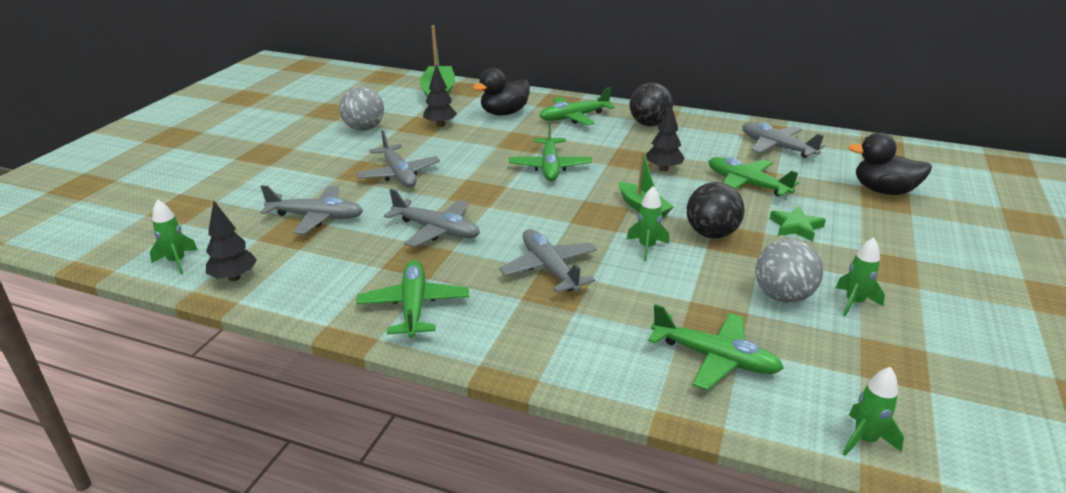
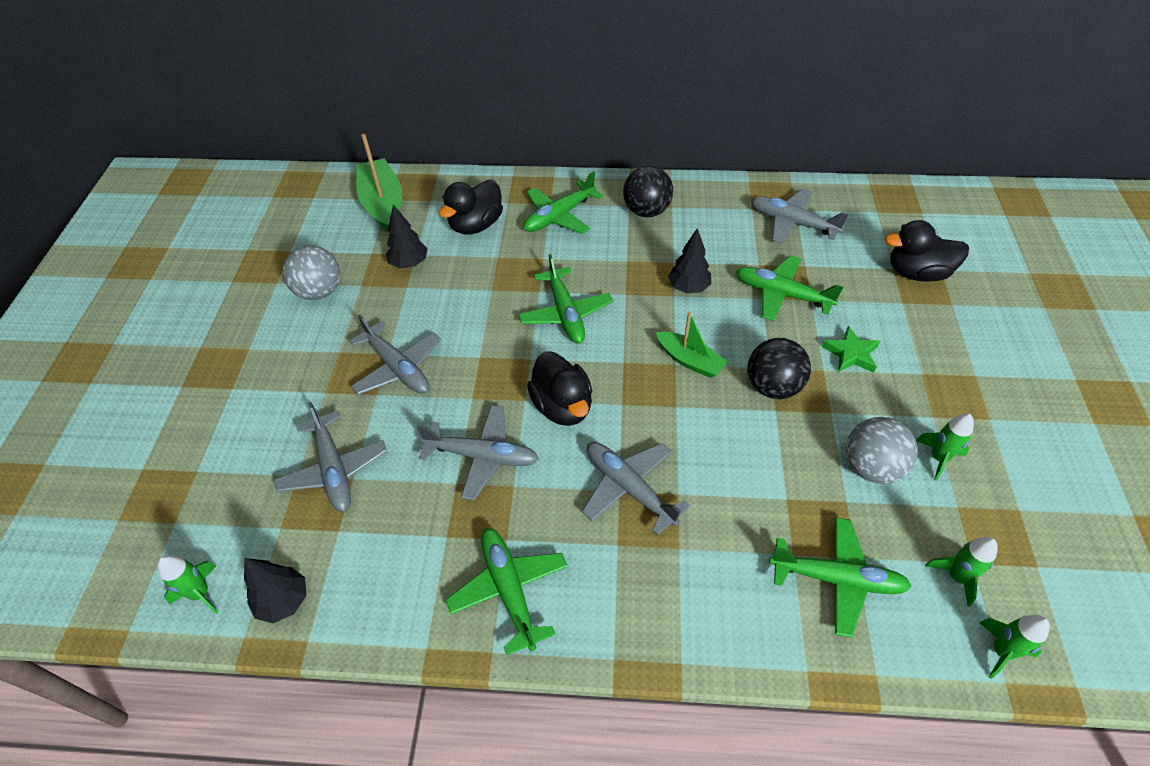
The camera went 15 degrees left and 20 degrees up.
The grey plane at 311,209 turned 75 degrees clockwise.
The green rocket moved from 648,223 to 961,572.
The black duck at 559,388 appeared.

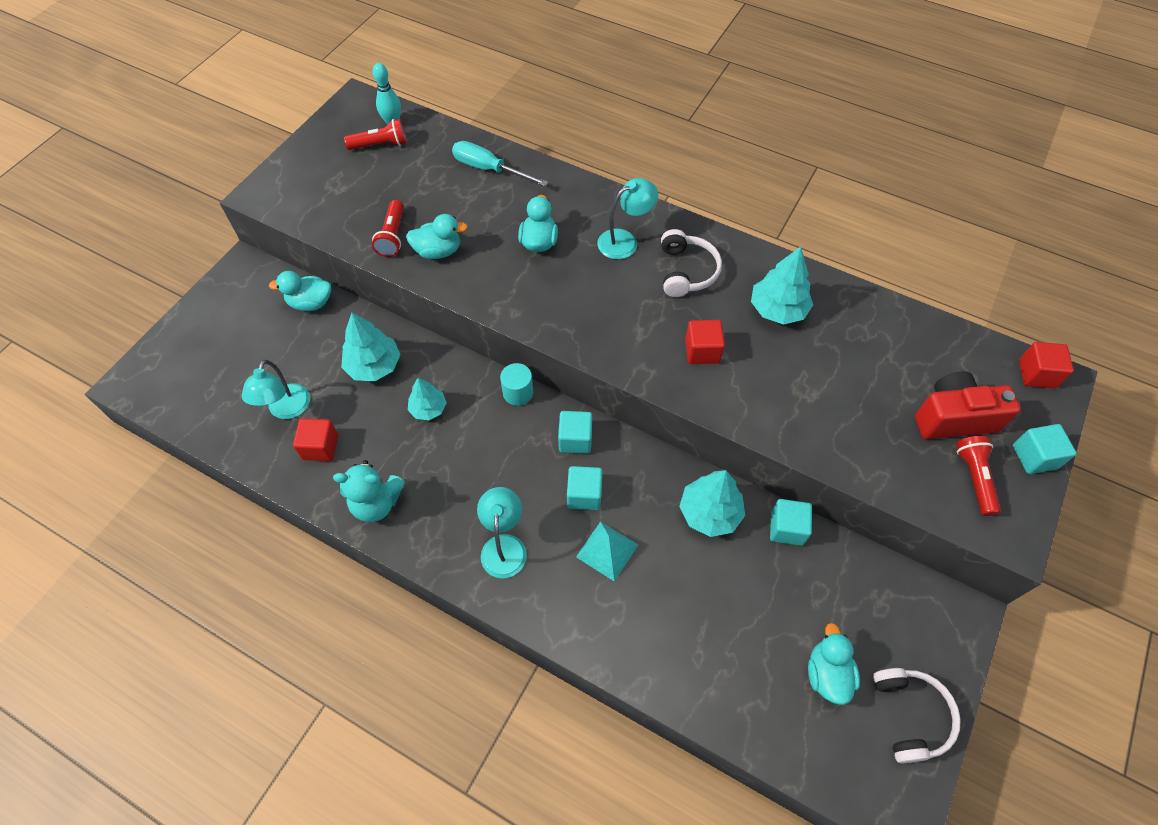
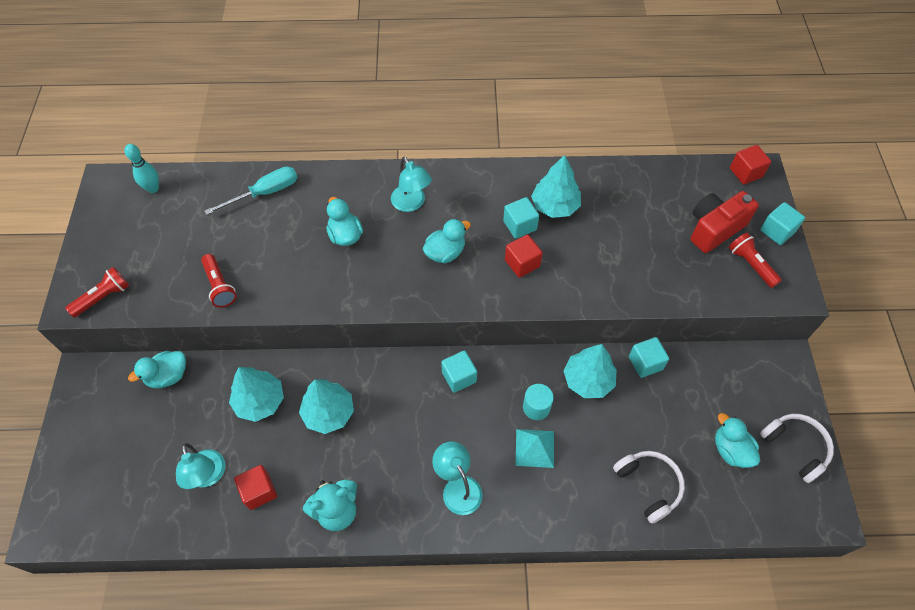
The camera went 30 degrees left and 0 degrees up.
The red flashlight moved from 375,134 to 97,292.
The turquoise duck moved from 437,236 to 447,241.
The turquoise tree at 427,399 changed to 1.55 times the size.
The turquoise screwdriver at 500,163 turned 150 degrees clockwise.
The turquoise cylinder moved from 516,384 to 538,402.
The turquoise cube moved from 584,488 to 521,218.
The turquoise lamp at 627,218 turned 120 degrees clockwise.
The white headphones moved from 691,263 to 649,487.

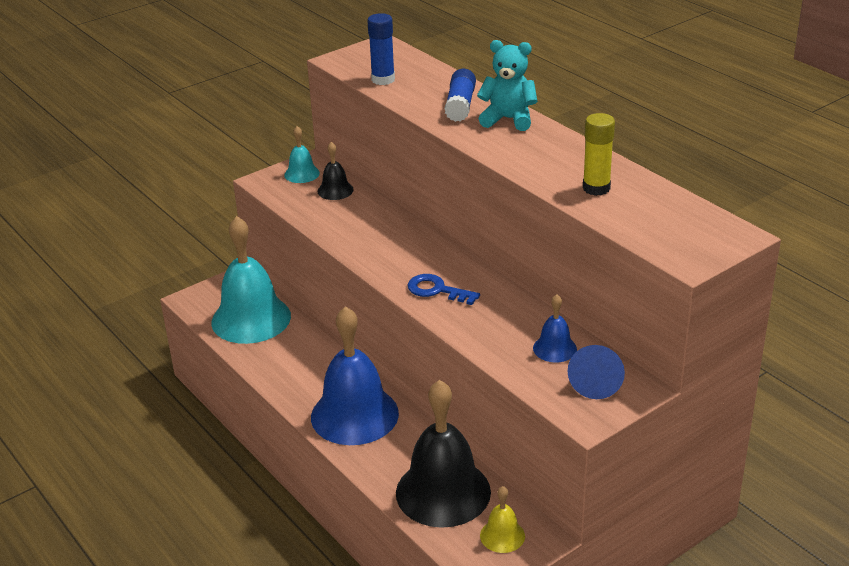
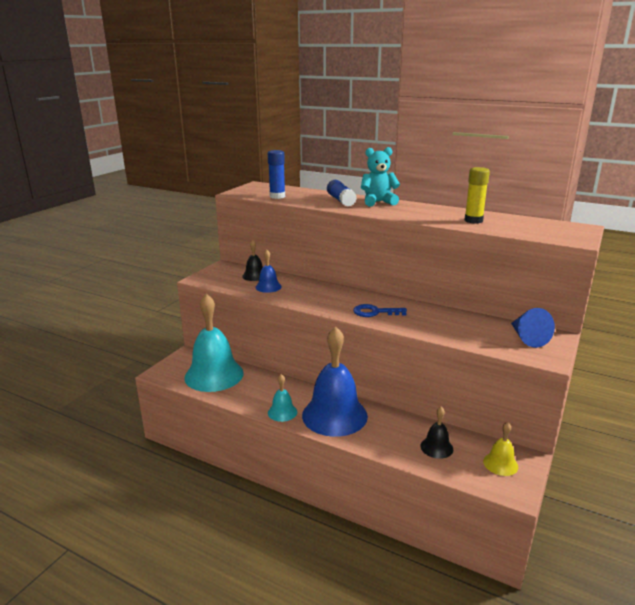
The camera went 25 degrees left and 10 degrees down.
The turquoise bell moved from 302,154 to 282,398.
The black bell at 443,454 changed to 0.46 times the size.
The blue bell moved from 555,328 to 268,271.

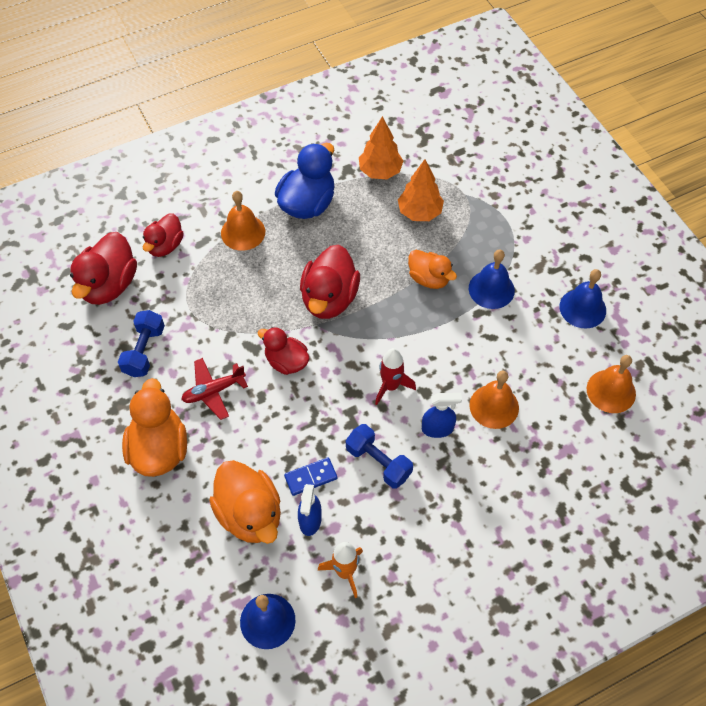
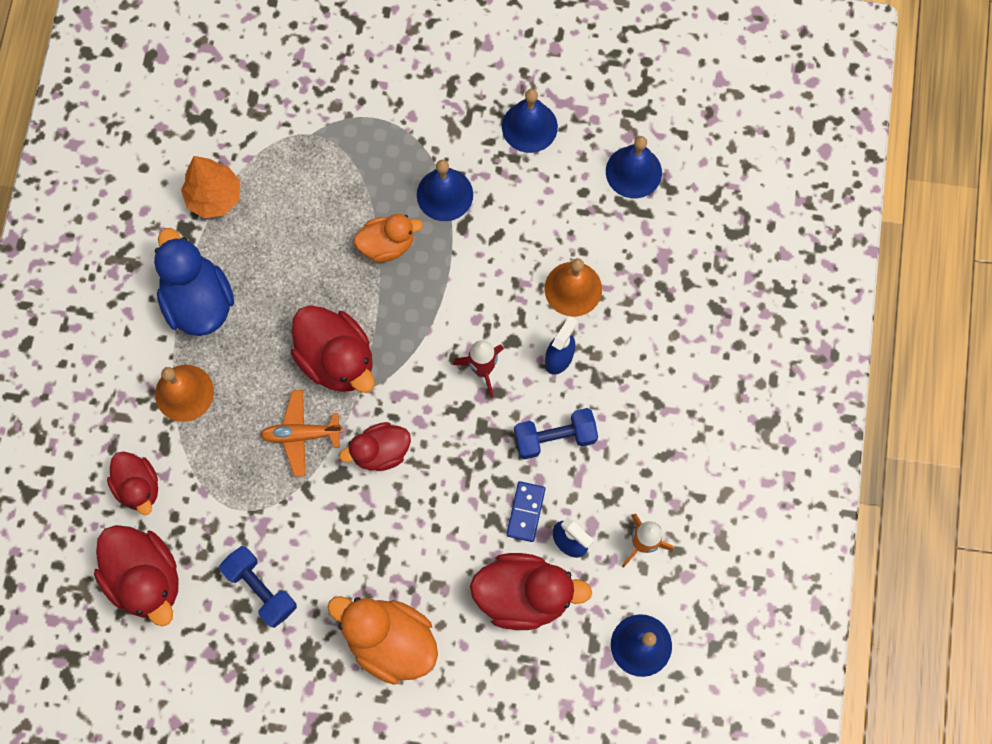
The camera went 55 degrees left and 15 degrees up.
The red plane at 214,389 disappeared.
The orange duck at 245,502 became the red duck at 531,591.
The orange tree at 421,190 disappeared.
The orange bell at 611,384 became the blue bell at 634,167.
The orange plane at 301,433 appeared.

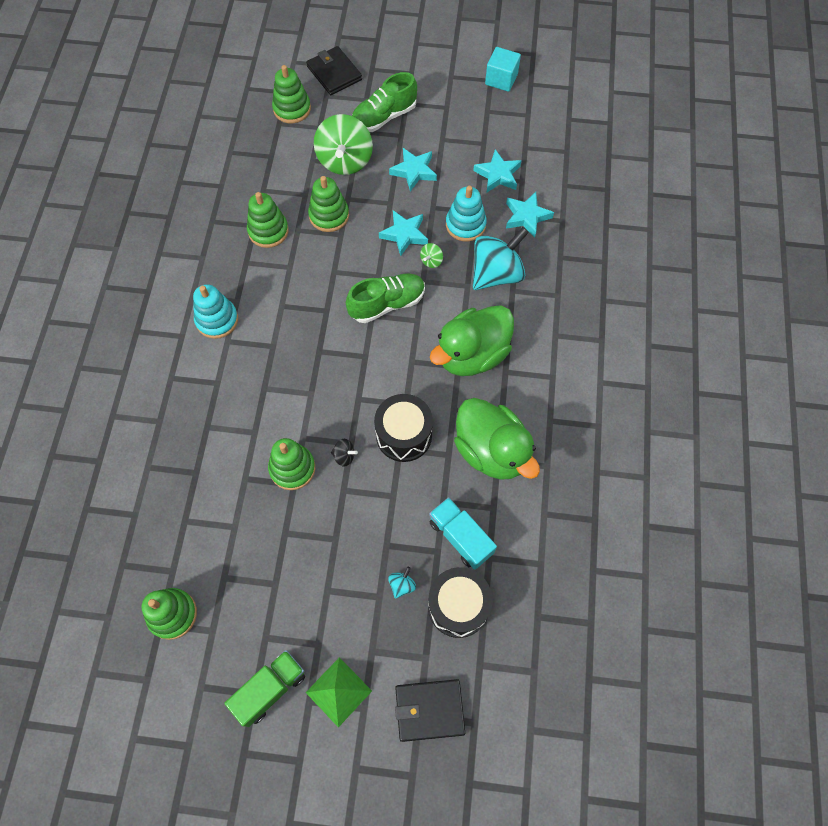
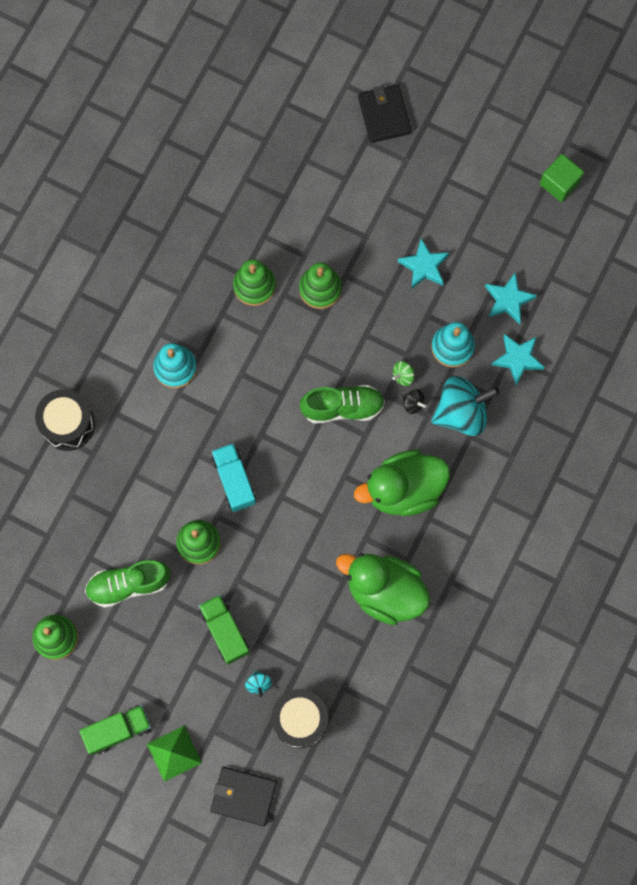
The camera went 20 degrees right and 10 degrees up.
The green stacking toy at 291,94 disappeared.
The green spinning top at 343,144 disappeared.
The black spinning top moved from 344,453 to 414,401.
The green shoe moved from 384,102 to 127,584.
The black drum moved from 403,428 to 65,420.
The turquoise star at 403,233 disappeared.
The turquoise spinning top at 402,583 turned 120 degrees clockwise.
The turquoise truck moved from 463,533 to 233,477.
The green duck at 497,439 turned 135 degrees clockwise.
The turquoise cube at 503,69 became the green cube at 562,178.
The green truck at 224,629 appeared.

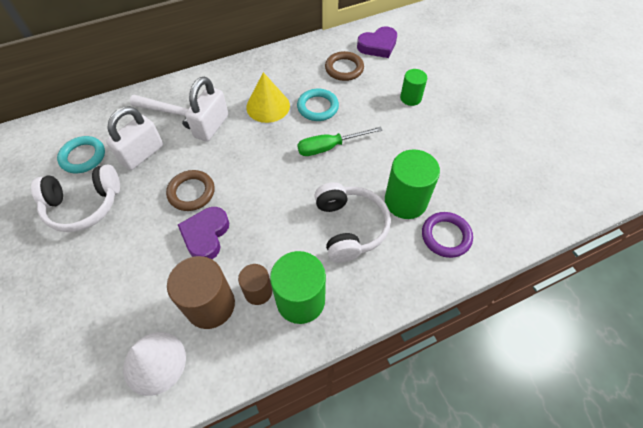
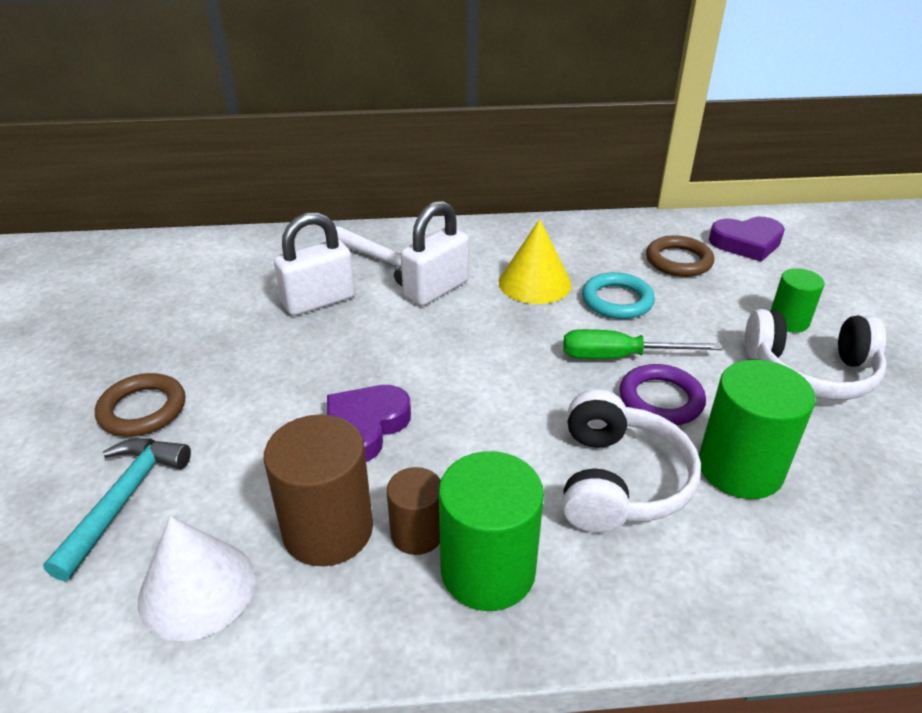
The camera went 20 degrees right and 20 degrees down.
The white headphones moved from 75,198 to 816,354.
The turquoise ring at 81,154 disappeared.
The brown ring moved from 190,190 to 140,405.
The purple ring moved from 447,235 to 662,394.
The turquoise hammer at 117,509 appeared.

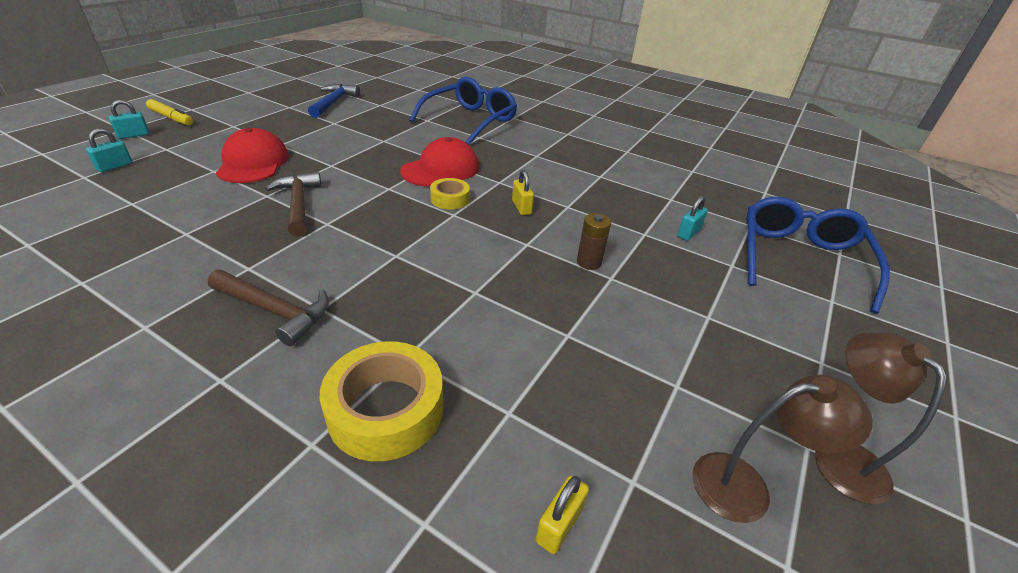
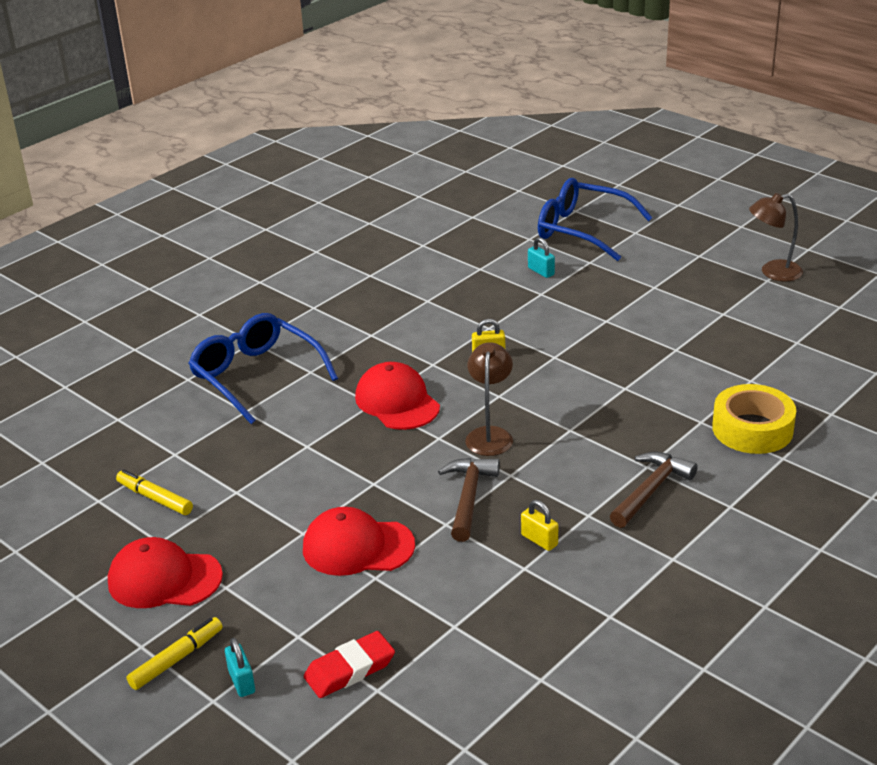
The camera went 75 degrees left and 5 degrees down.
The turquoise padlock at 109,150 was replaced by the red eraser at 349,664.
The brown hammer at 293,203 turned 105 degrees clockwise.
The blue hammer at 334,101 was replaced by the yellow marker at 154,492.
The yellow tape at 450,194 disappeared.
The yellow padlock moved from 562,515 to 539,525.
The brown battery at 594,241 disappeared.
The brown lamp moved from 783,449 to 489,399.
The red cap at 165,572 appeared.

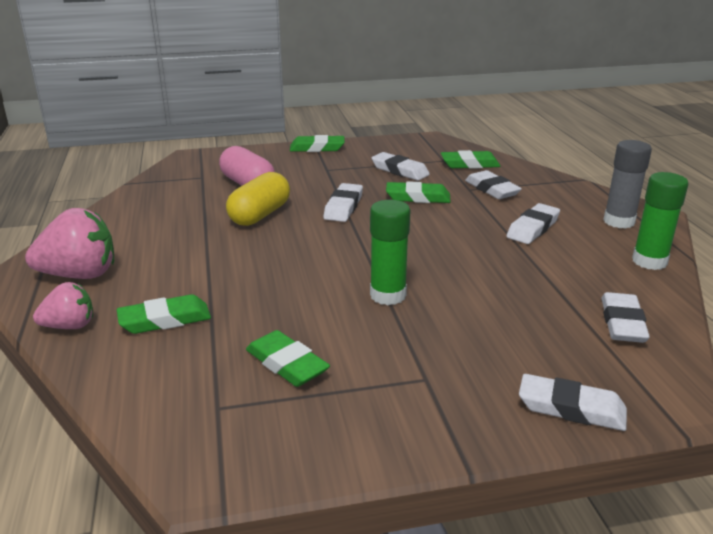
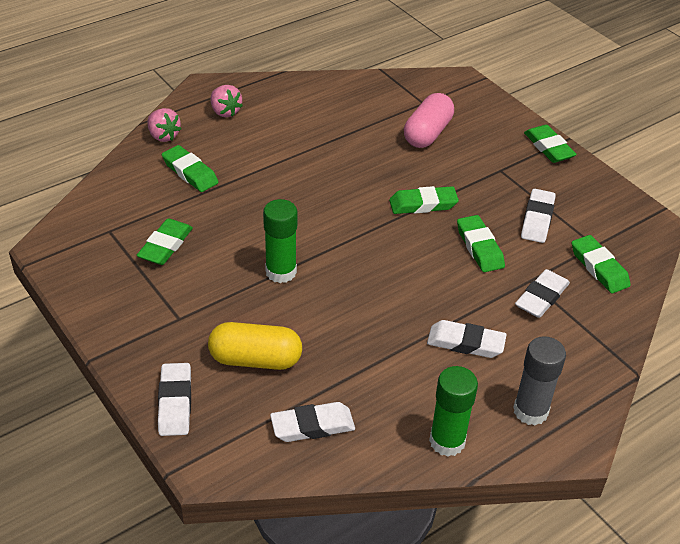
The camera went 65 degrees right and 15 degrees up.
The pink strawberry at 69,243 changed to 0.60 times the size.
The yellow capsule moved from 258,199 to 255,346.
The white eraser at 343,202 became the green eraser at 424,200.

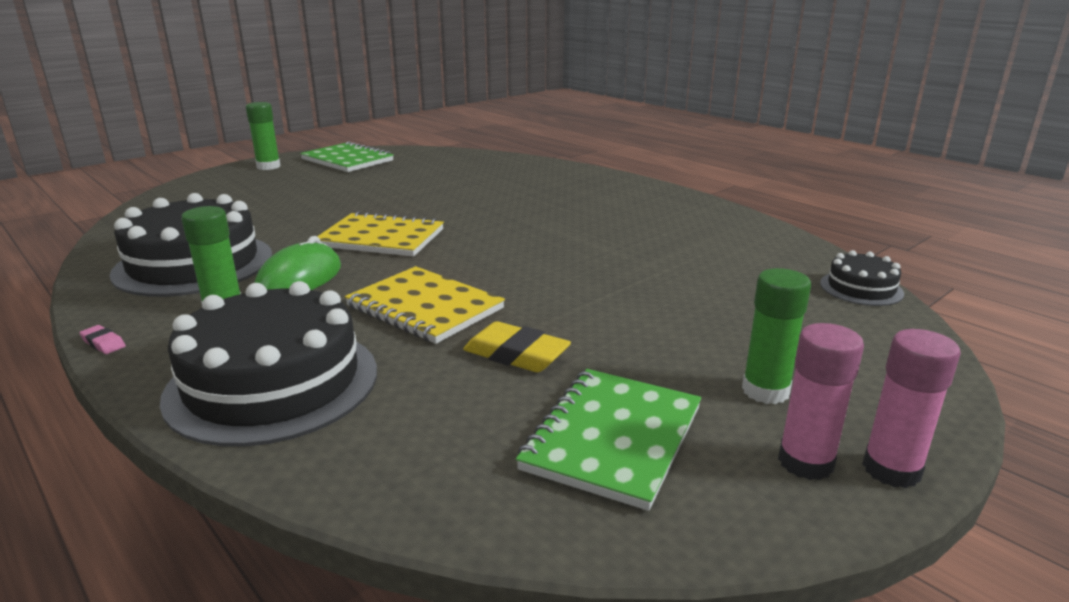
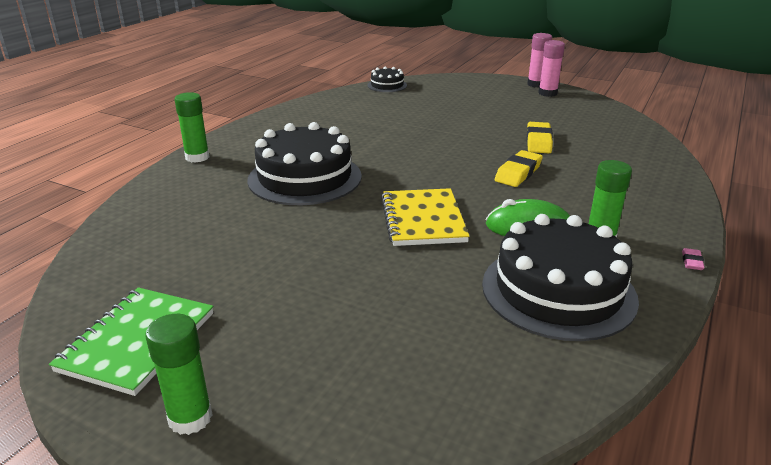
The camera went 110 degrees left and 5 degrees up.
The black cake moved from 268,364 to 304,163.
The yellow notebook at 425,305 was replaced by the yellow eraser at 519,168.
The green notebook at 608,440 disappeared.
The green glue stick moved from 776,336 to 191,127.

